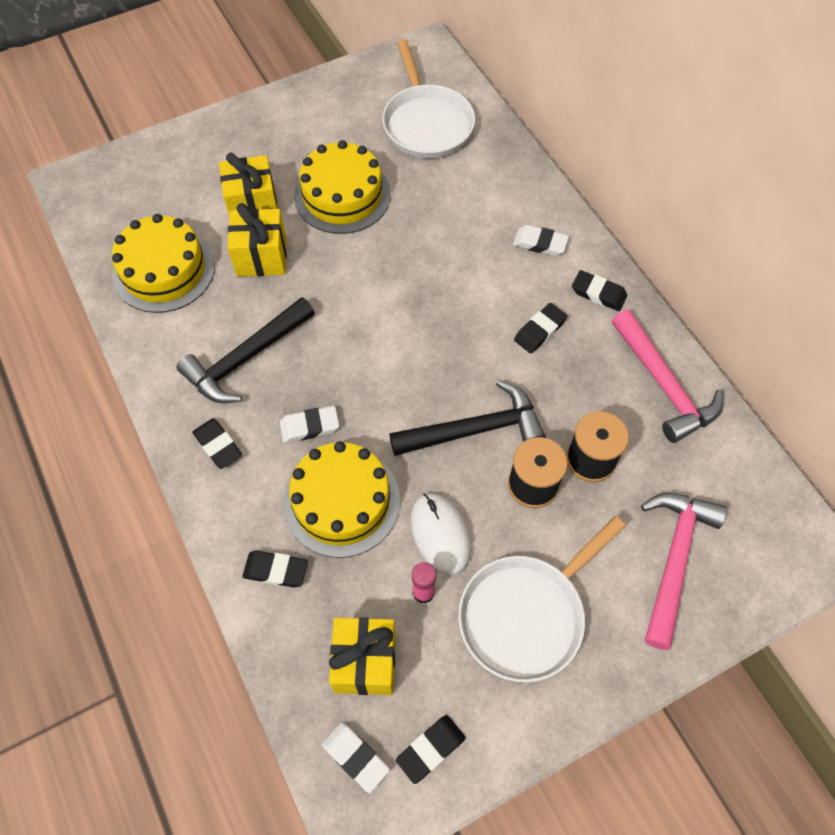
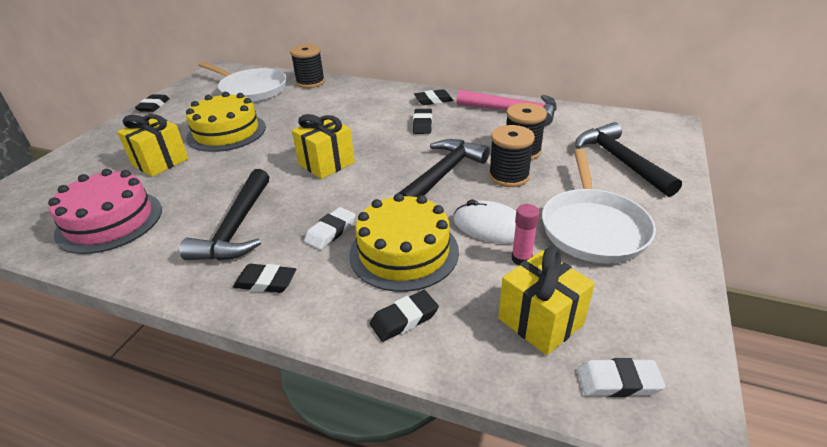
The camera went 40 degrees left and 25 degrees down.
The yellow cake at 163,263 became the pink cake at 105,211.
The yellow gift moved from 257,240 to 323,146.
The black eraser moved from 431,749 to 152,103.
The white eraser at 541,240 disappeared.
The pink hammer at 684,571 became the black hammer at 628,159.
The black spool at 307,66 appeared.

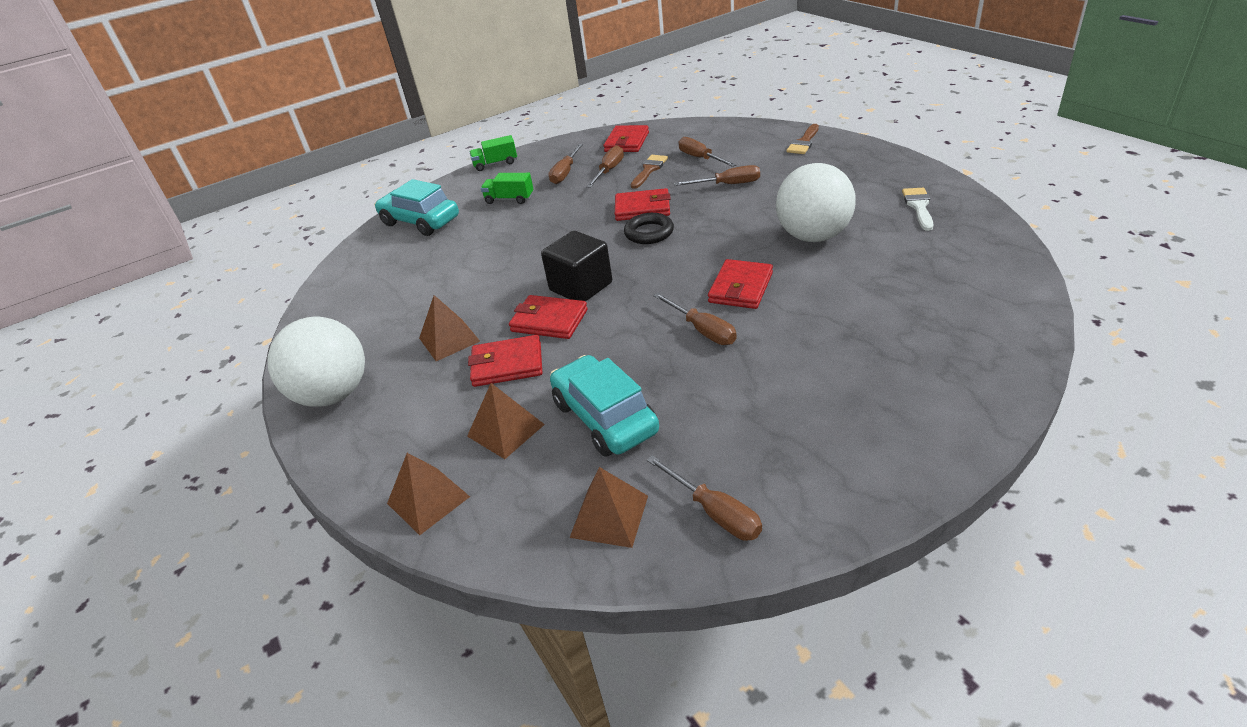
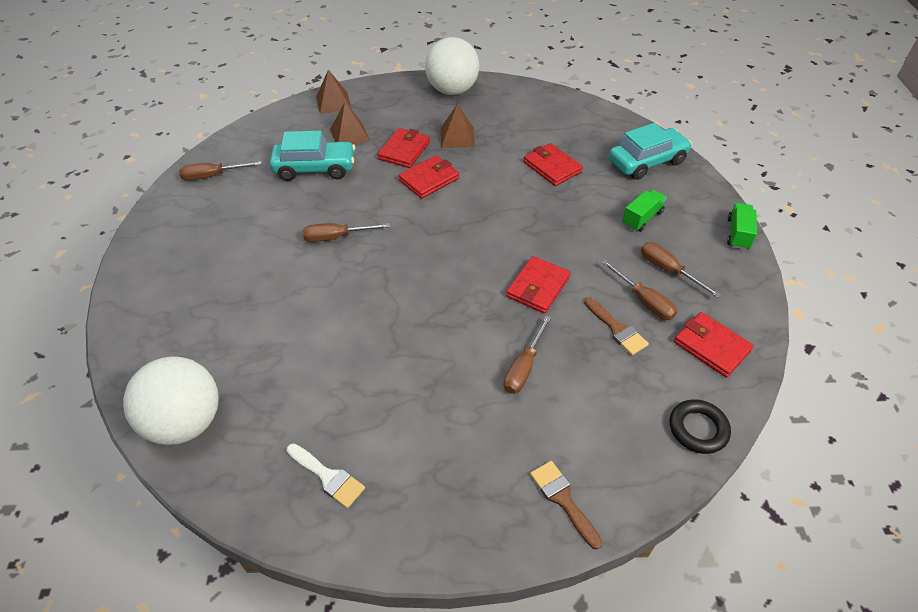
The camera went 115 degrees right and 10 degrees up.
The black cube at 576,266 disappeared.
The brown pyramid at 609,507 disappeared.
The black ring moved from 649,228 to 700,426.
The brown screwdriver at 707,152 disappeared.
The red wallet moved from 740,284 to 553,164.
The white ball moved from 816,202 to 171,400.

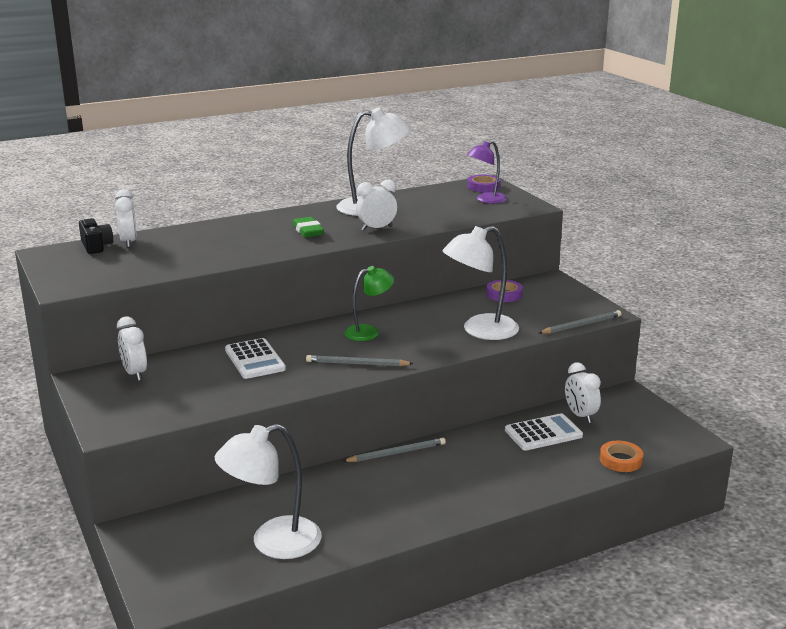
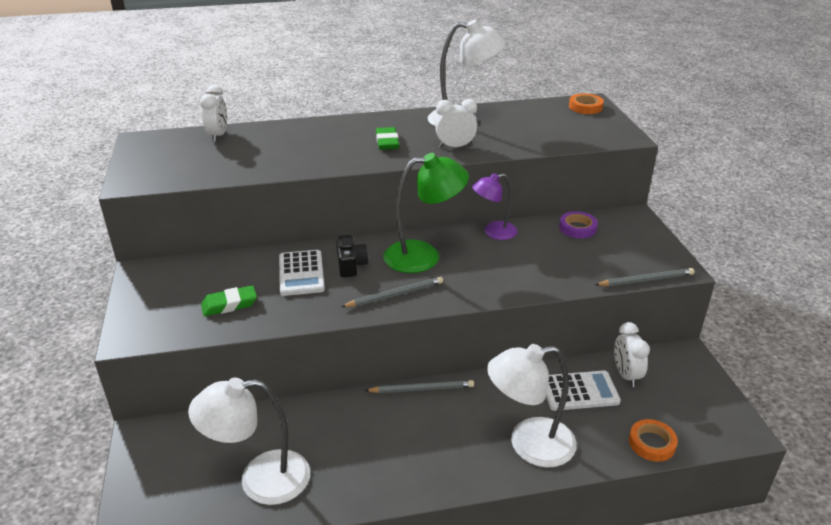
The camera went 15 degrees right and 10 degrees up.
The black camera moved from 96,236 to 352,256.
The white clock at 132,348 disappeared.
The grey pencil at 360,360 turned 135 degrees clockwise.
The green lamp at 369,303 changed to 1.60 times the size.
The white lamp moved from 481,283 to 532,406.
The purple lamp moved from 487,172 to 495,206.
The purple tape at 483,183 became the orange tape at 586,103.
The green eraser at 229,300 appeared.

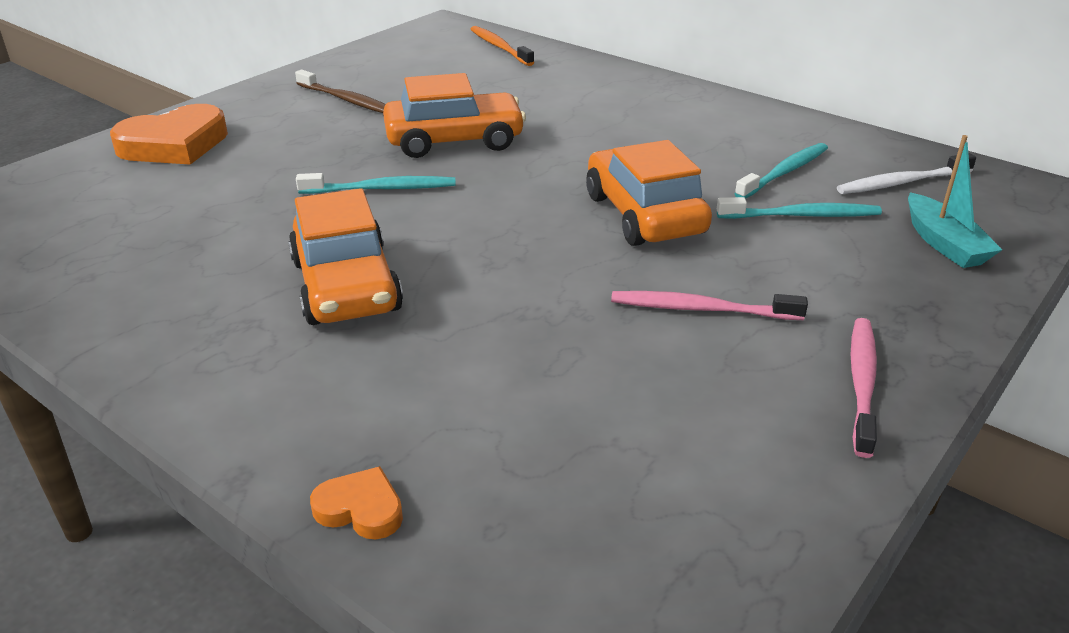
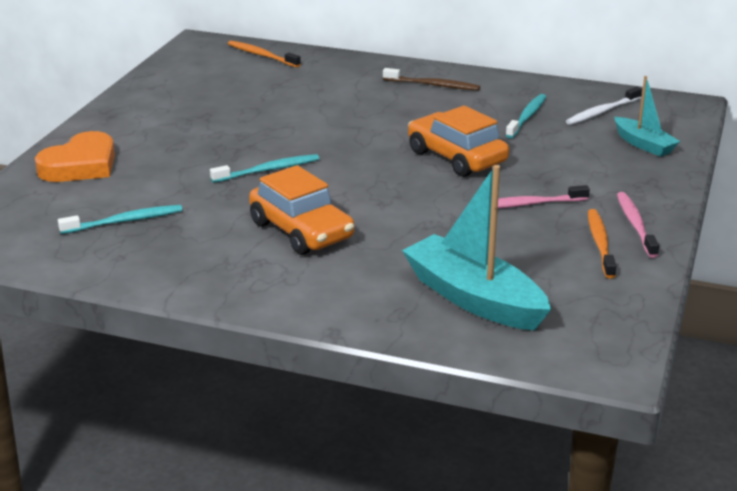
The camera went 20 degrees left and 5 degrees down.
The brown toothbrush moved from 340,91 to 431,79.
The orange heart at 356,502 disappeared.
The orange car at 454,115 disappeared.
The turquoise toothbrush moved from 799,208 to 120,219.
The turquoise boat at 476,248 appeared.
The orange toothbrush at 602,243 appeared.

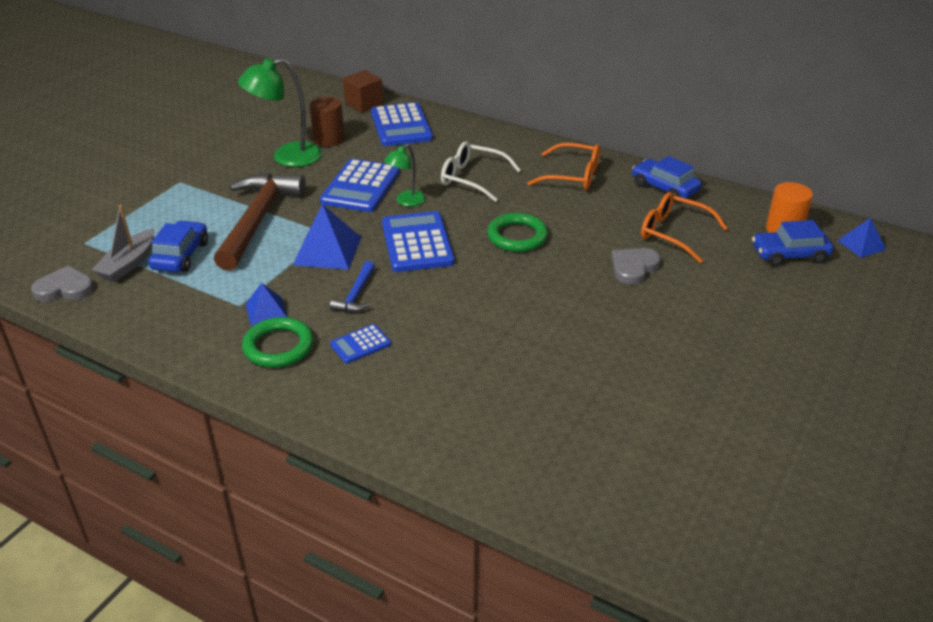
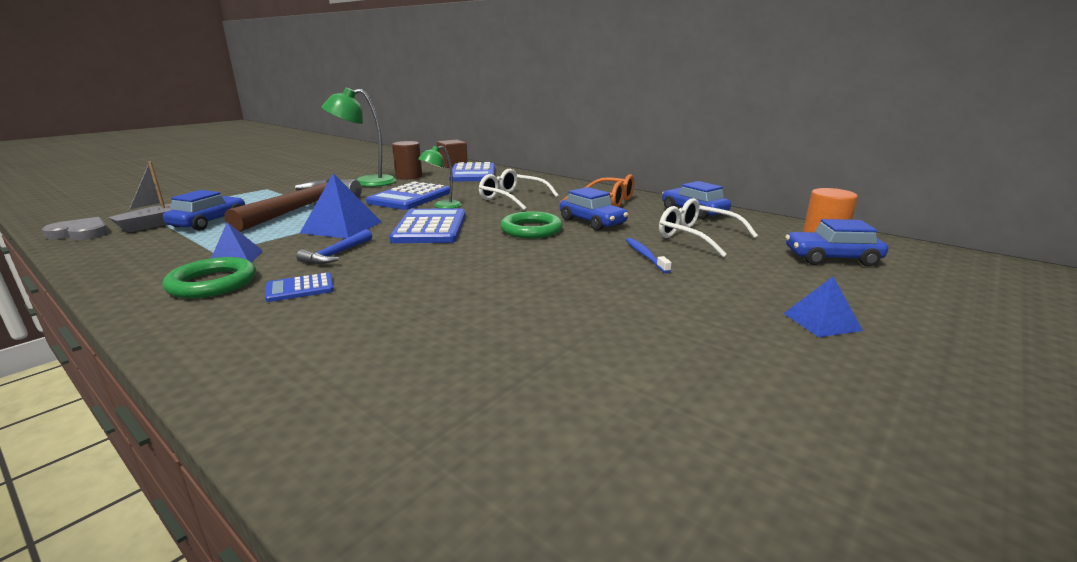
The camera went 10 degrees right and 15 degrees down.
The grey heart at 635,266 was replaced by the blue toothbrush at 649,255.
The orange glasses at 684,227 became the white glasses at 708,227.
The blue pyramid moved from 862,238 to 823,306.
The blue car at 594,209 appeared.

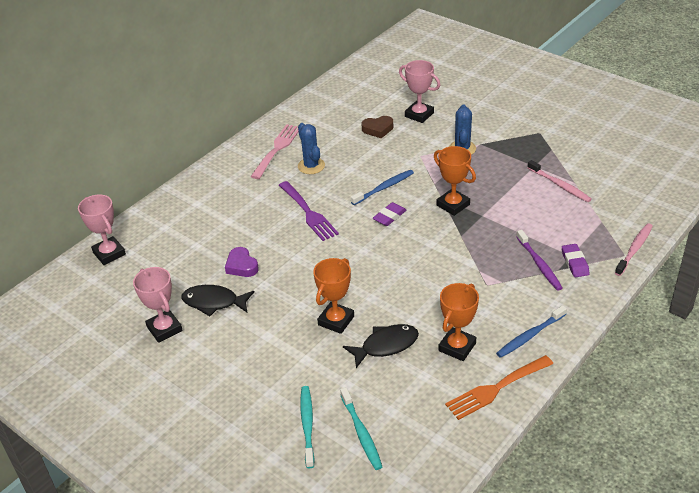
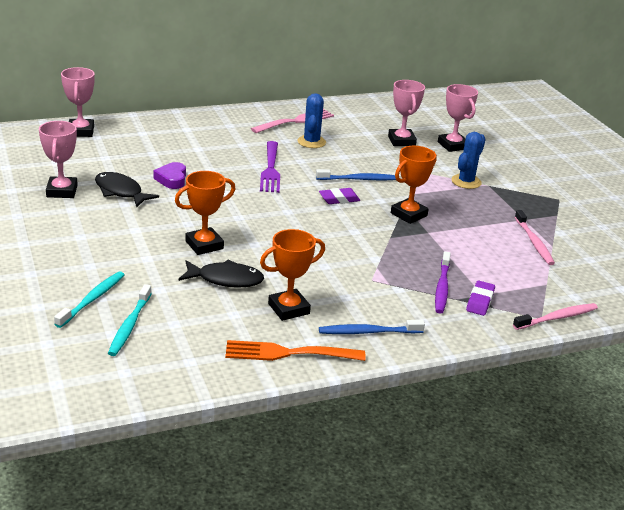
The camera went 25 degrees right and 10 degrees down.
The brown heart at 377,127 was replaced by the pink trophy at 406,113.
The orange trophy at 455,181 turned 60 degrees clockwise.

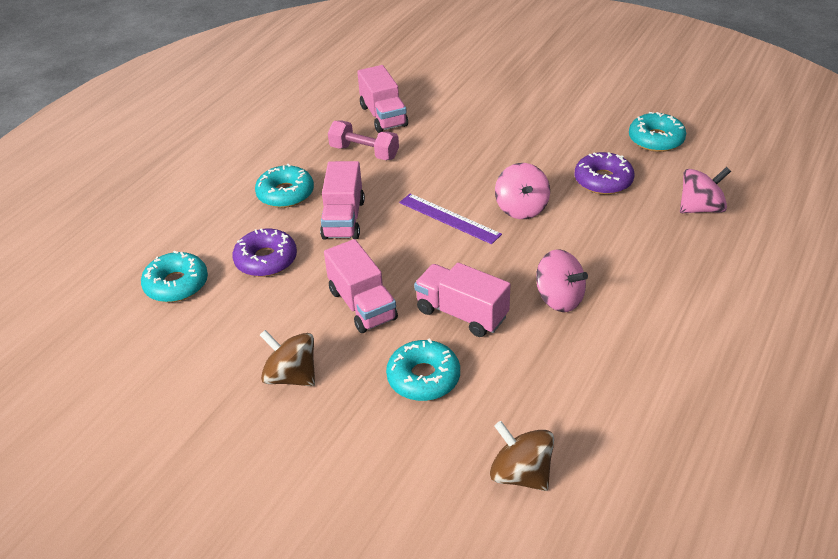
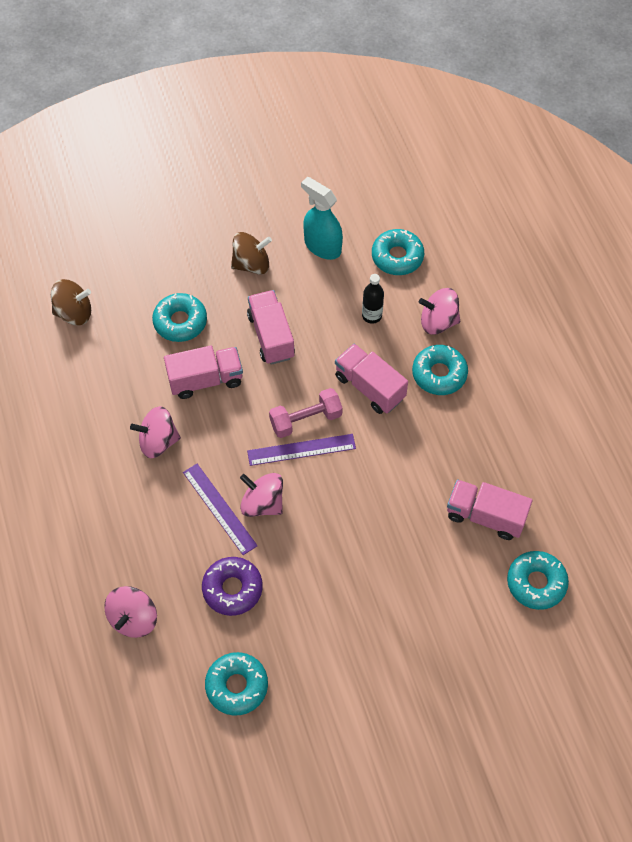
The camera went 130 degrees right and 20 degrees up.
The purple donut at 265,252 was replaced by the black bottle at 373,299.
The pink truck at 361,286 turned 60 degrees clockwise.
The pink dumbbell moved from 363,140 to 306,413.
The purple ruler at 220,509 appeared.
The turquoise spray bottle at 322,218 appeared.
The pink spinning top at 439,311 appeared.
The turquoise donut at 538,580 appeared.

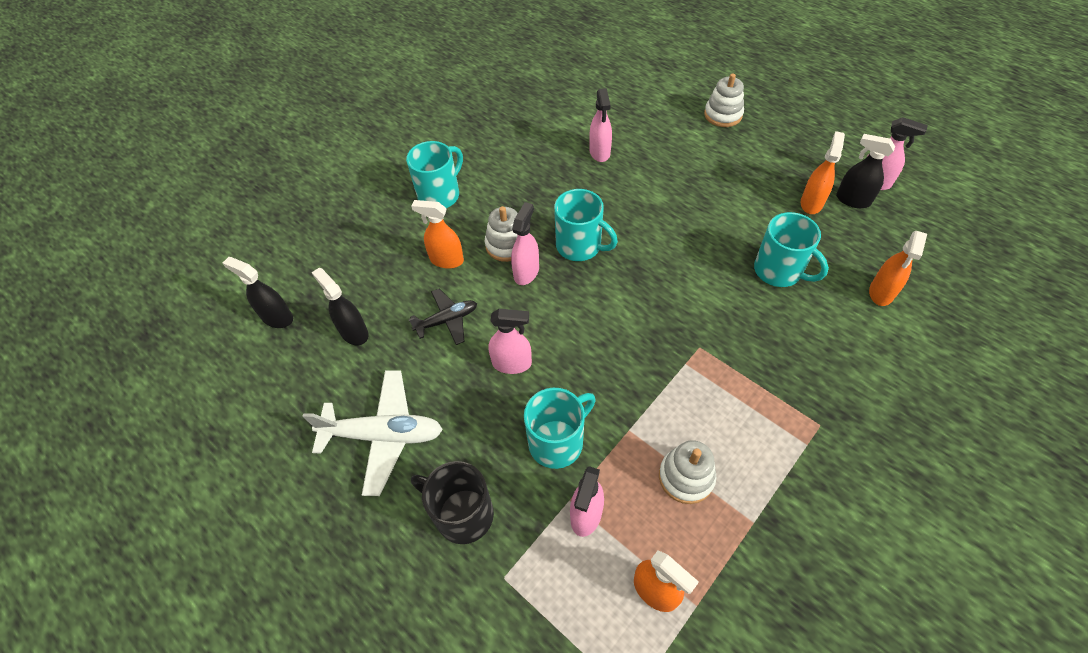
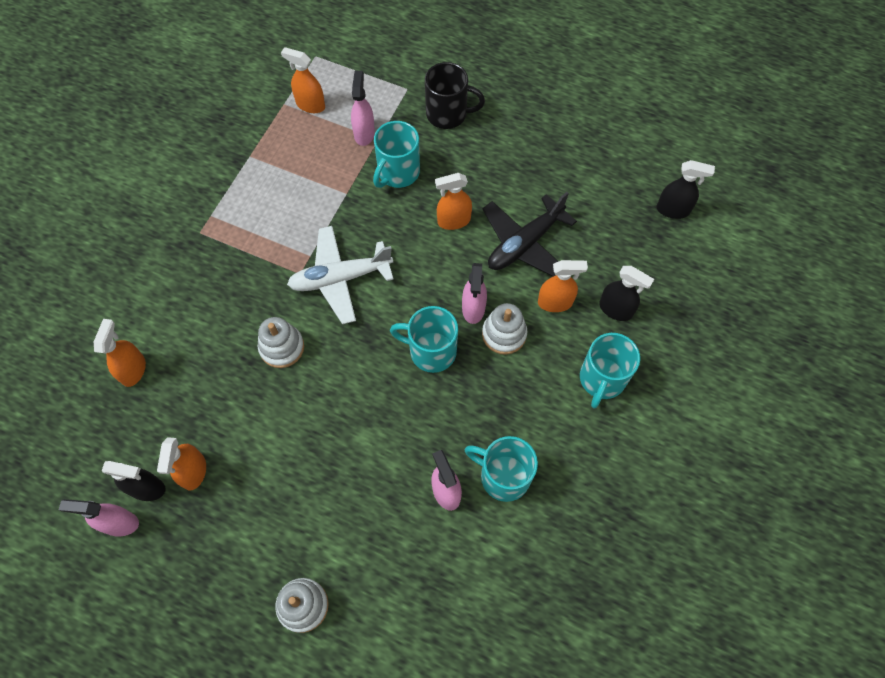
The camera went 160 degrees right and 10 degrees up.
The white plane moved from 372,433 to 340,275.
The black spray bottle moved from 339,306 to 626,293.
The black plane at 443,317 changed to 1.68 times the size.
The pink spray bottle at 510,341 became the orange spray bottle at 453,201.
The white stacking toy moved from 687,472 to 281,342.
The turquoise mug moved from 791,249 to 501,469.

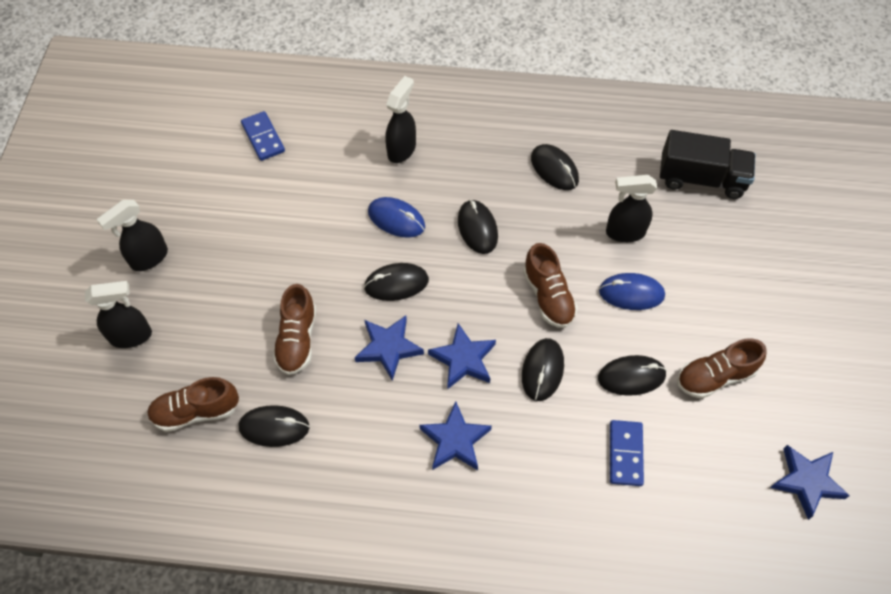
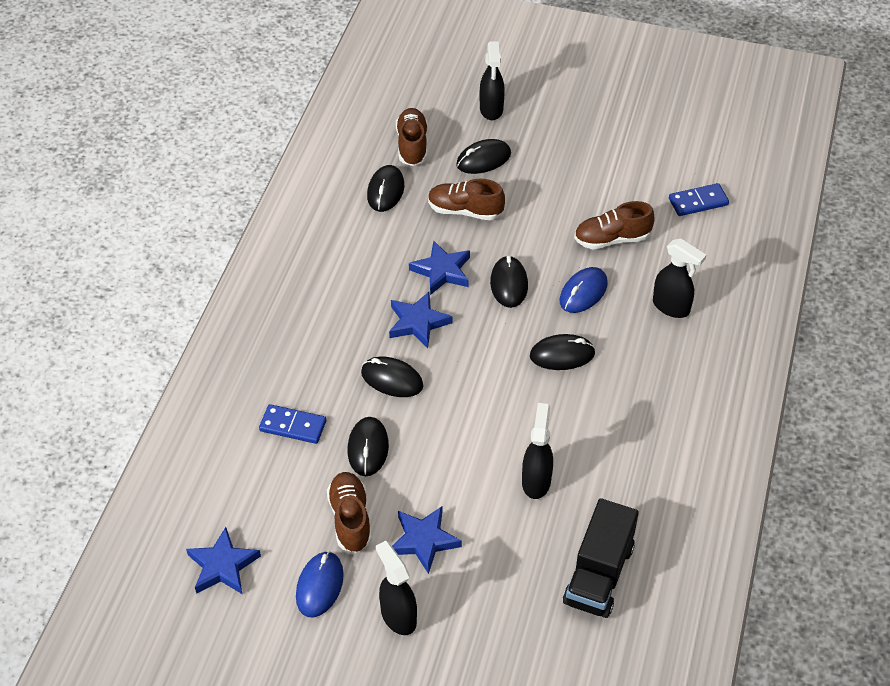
The camera went 100 degrees right and 10 degrees down.
The black spray bottle moved from 132,235 to 396,588.
The blue star moved from 455,435 to 427,540.
The brown shoe moved from 550,285 to 614,225.
The black mouse moved from 555,167 to 483,156.
The blue mouse moved from 632,291 to 320,584.

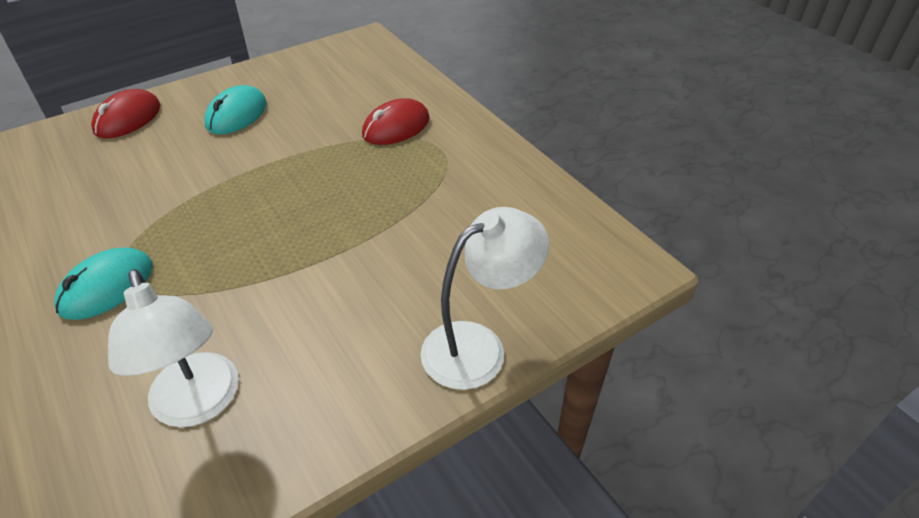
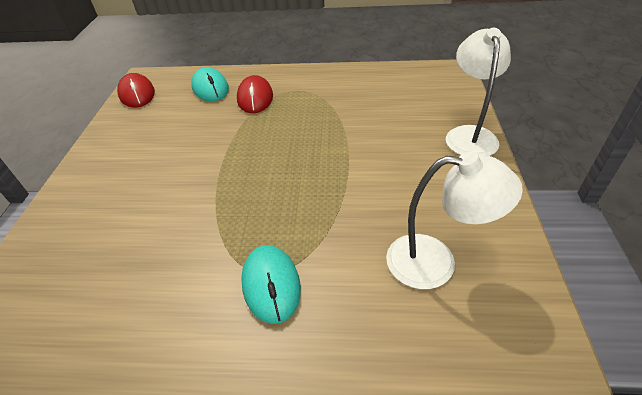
The camera went 50 degrees left and 0 degrees up.
The red mouse moved from 126,114 to 136,90.
The turquoise mouse moved from 235,110 to 210,84.

